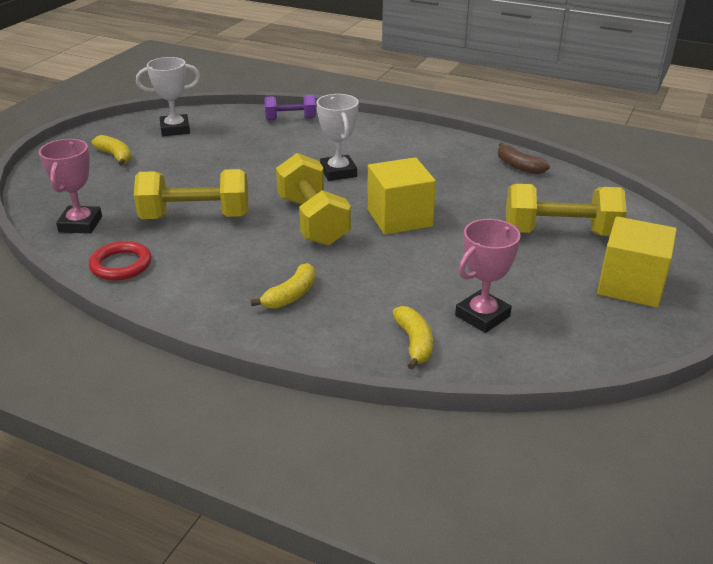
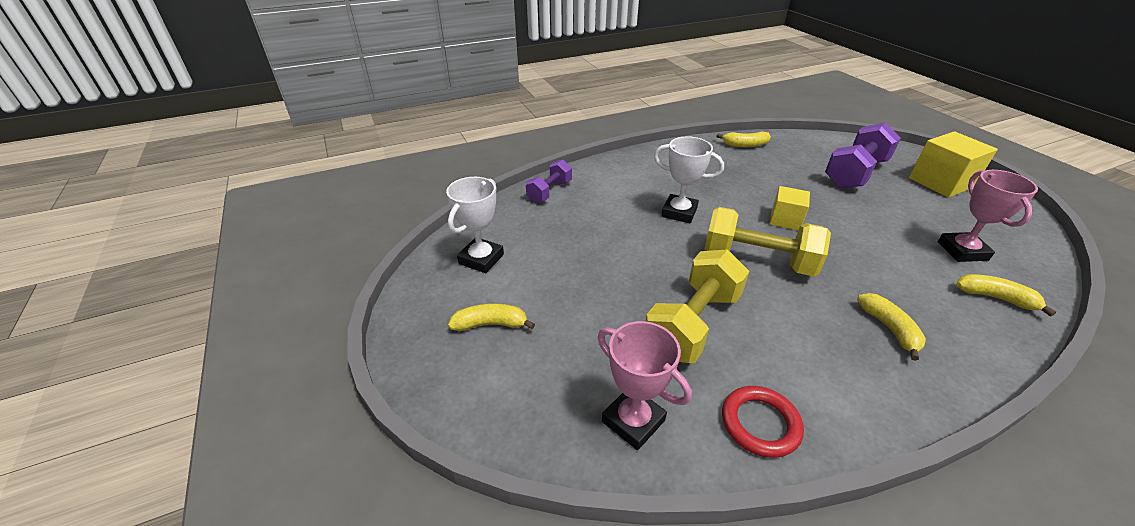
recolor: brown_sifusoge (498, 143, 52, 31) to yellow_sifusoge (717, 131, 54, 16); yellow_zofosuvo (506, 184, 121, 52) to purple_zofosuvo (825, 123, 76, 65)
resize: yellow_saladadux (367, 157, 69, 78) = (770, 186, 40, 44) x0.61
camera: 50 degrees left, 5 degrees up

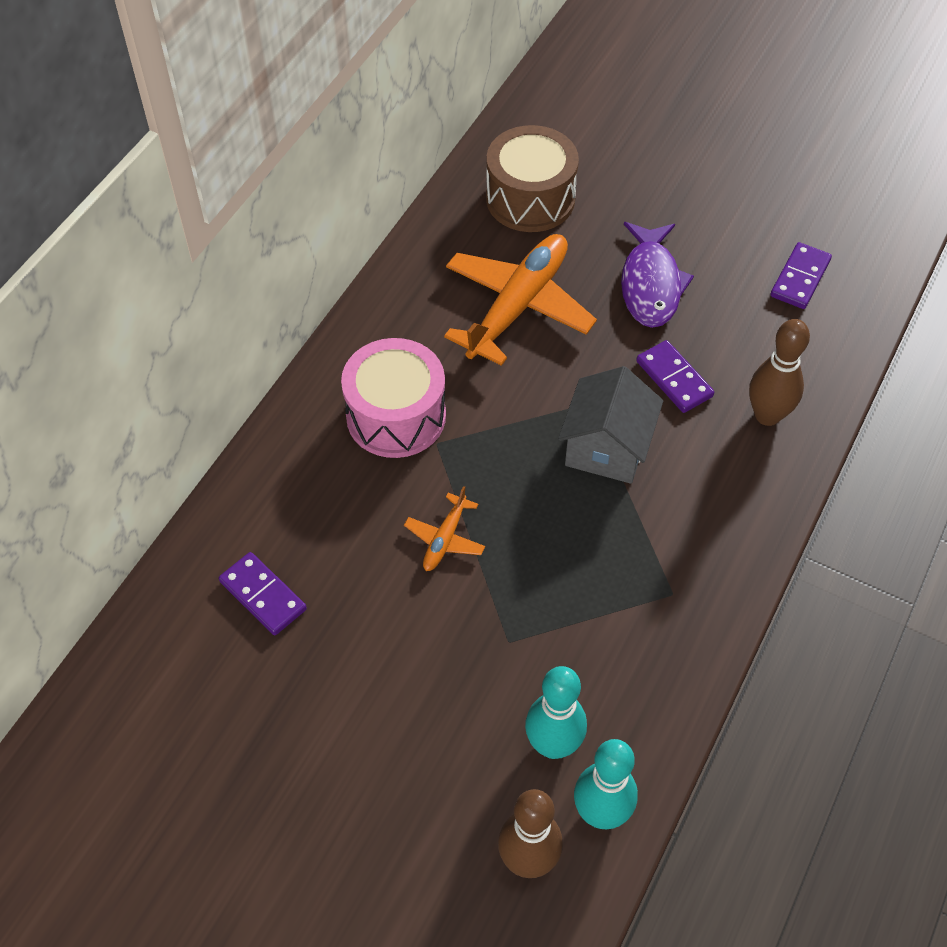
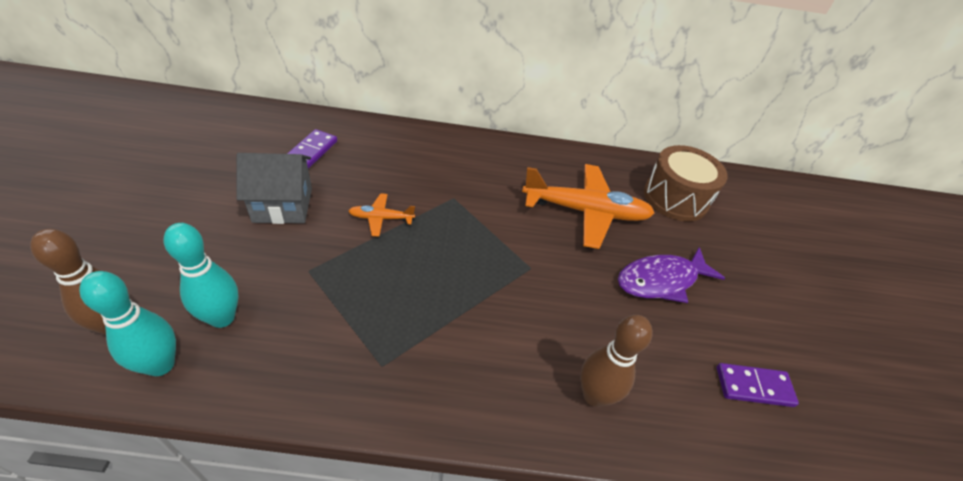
delete: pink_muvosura (341, 338, 105, 120); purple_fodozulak (636, 340, 78, 73)
move: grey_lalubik (558, 366, 105, 118) to (237, 153, 75, 71)
camera: 60 degrees right, 10 degrees down

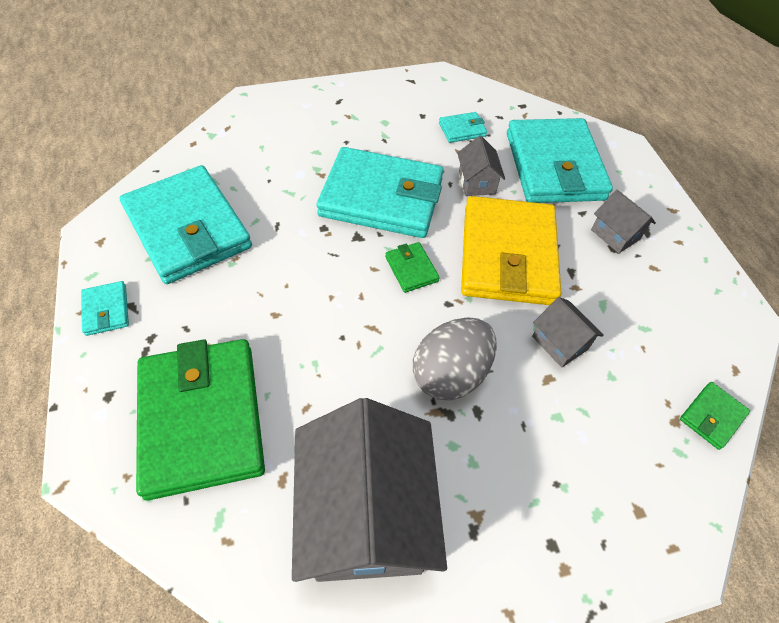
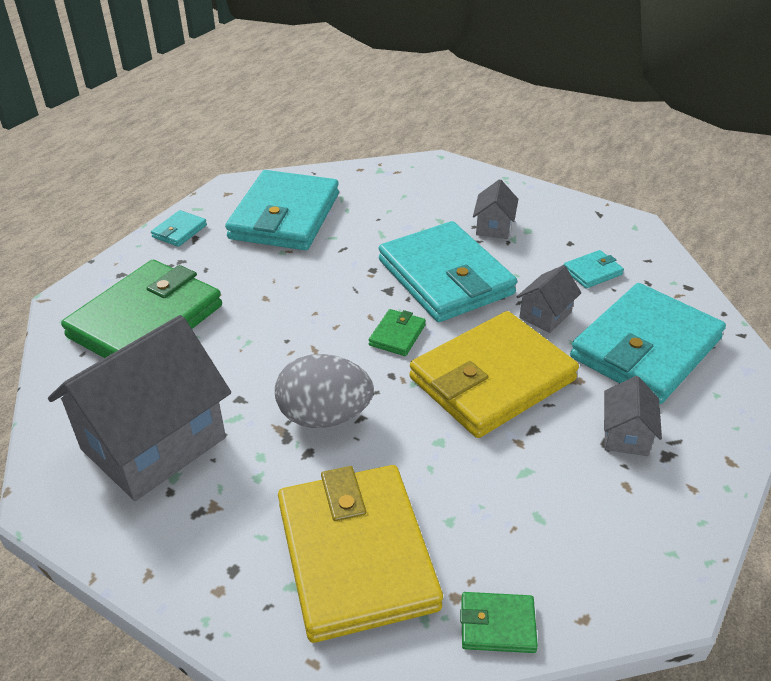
insert: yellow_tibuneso (278, 465, 165, 178)
move: grey_lalubik (532, 297, 72, 71) to (473, 179, 45, 60)
rotate: turquoise_tibuneso (439, 112, 48, 31) = (564, 250, 60, 39) 60 degrees counterclockwise
camera: 50 degrees right, 15 degrees down

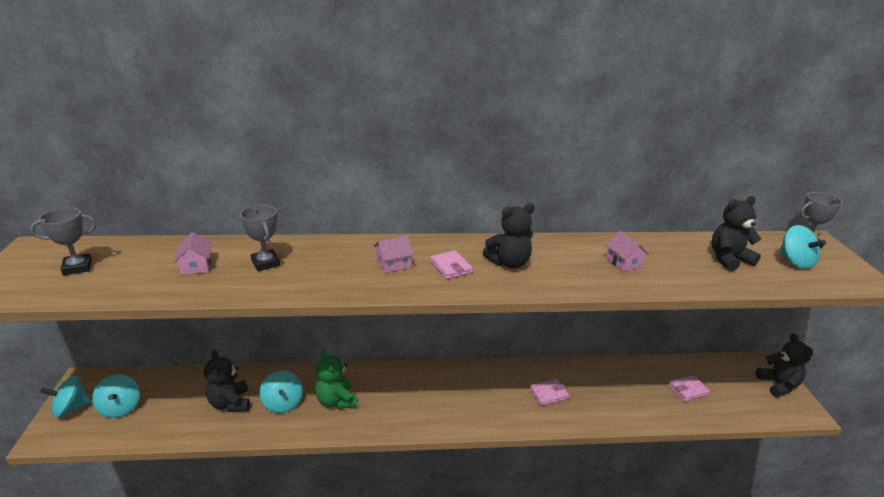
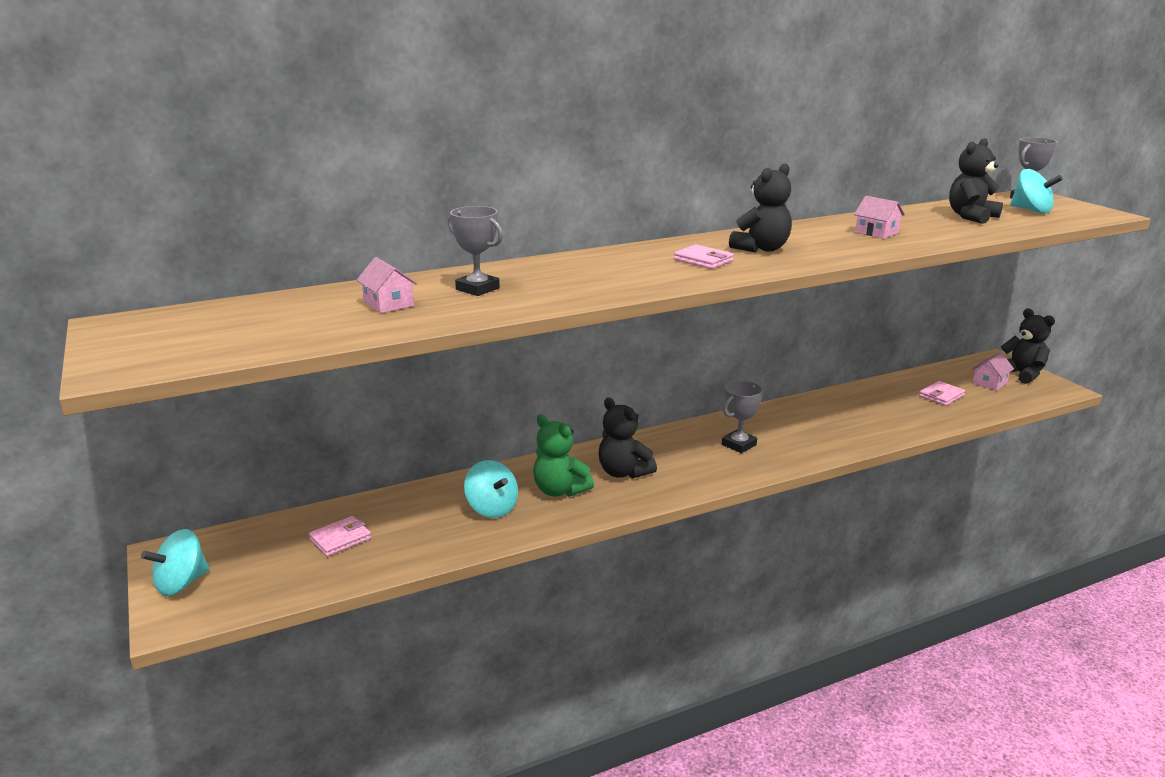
delete: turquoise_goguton (92, 374, 48, 44)
move: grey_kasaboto (30, 207, 67, 69) to (722, 380, 41, 73); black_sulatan (204, 350, 46, 62) to (599, 397, 58, 82); pink_lalubik (374, 235, 40, 38) to (972, 353, 42, 38); pink_tibuneso (530, 379, 39, 27) to (309, 516, 62, 41)
camera: 20 degrees left, 5 degrees down

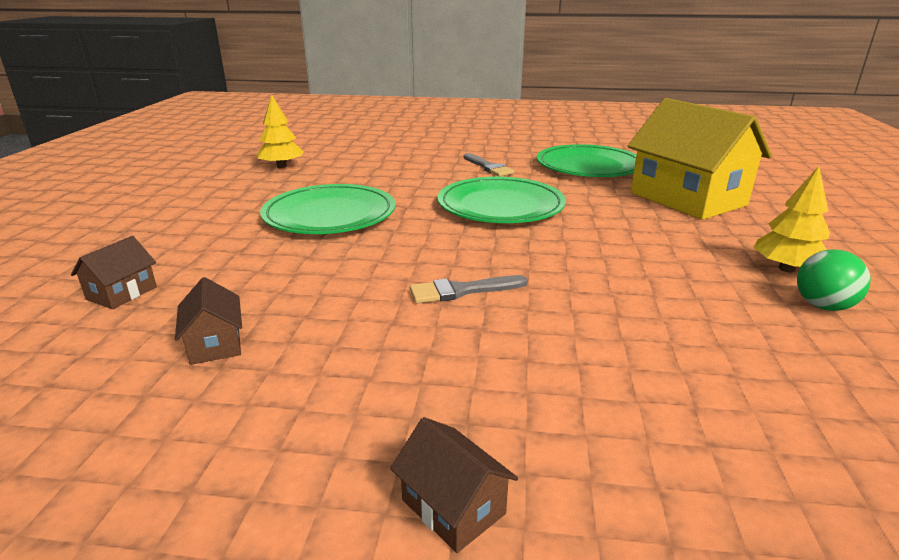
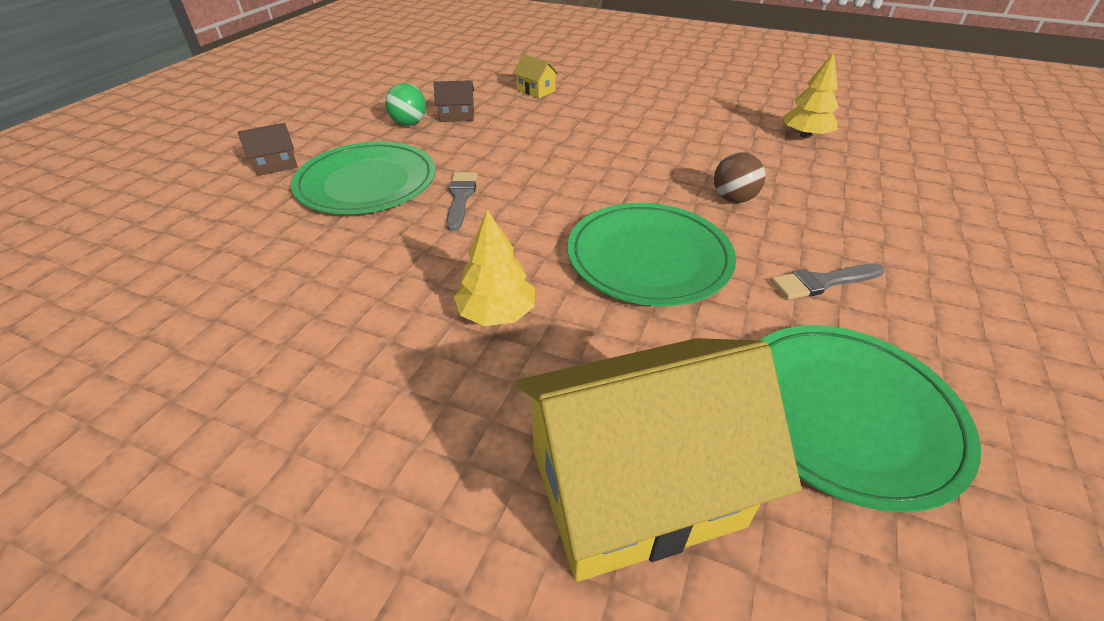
insert: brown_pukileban (714, 152, 51, 51)
move: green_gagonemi (260, 184, 136, 50) to (291, 141, 145, 73); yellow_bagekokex (753, 166, 77, 106) to (454, 210, 81, 116); green_pukileban (797, 249, 74, 62) to (385, 83, 41, 43)
recolor: brown_lalubik (71, 236, 86, 73) to yellow_lalubik (513, 54, 46, 44)
camera: 105 degrees right, 15 degrees up

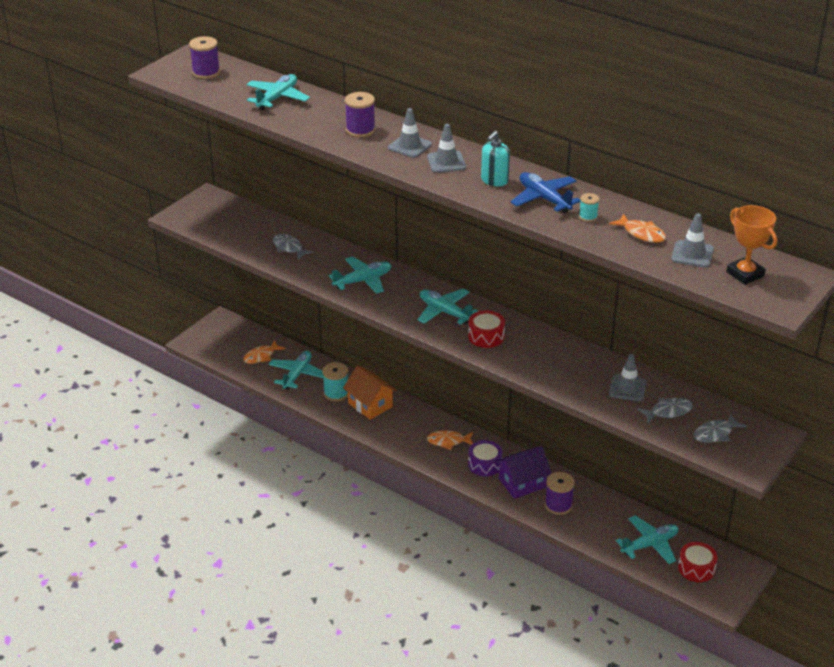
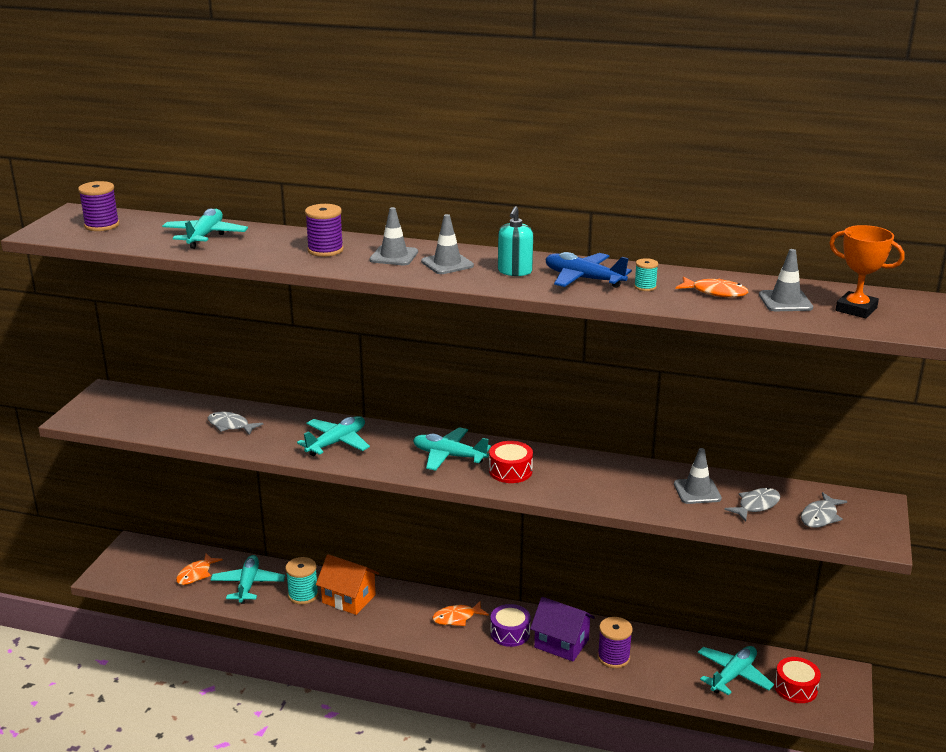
rotate: purple_lalubik (496, 446, 55, 53) = (530, 597, 65, 64) 75 degrees clockwise
camera: 20 degrees left, 10 degrees down

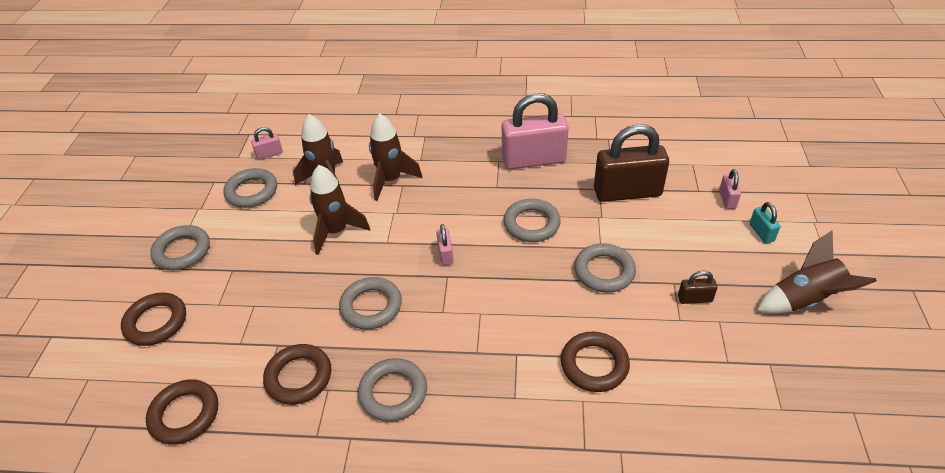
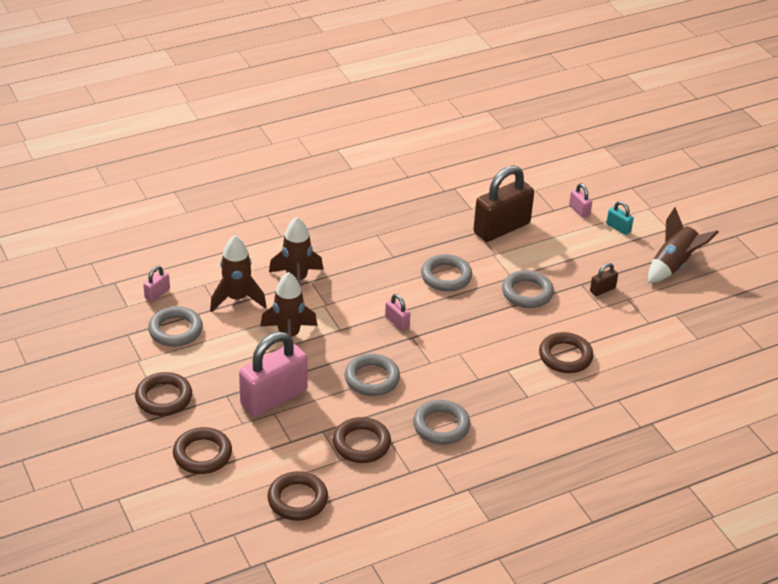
move: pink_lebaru (502, 93, 67, 76) to (239, 332, 68, 85)
recolor: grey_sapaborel (150, 225, 60, 45) to brown_sapaborel (135, 372, 57, 44)
camera: 35 degrees left, 5 degrees down

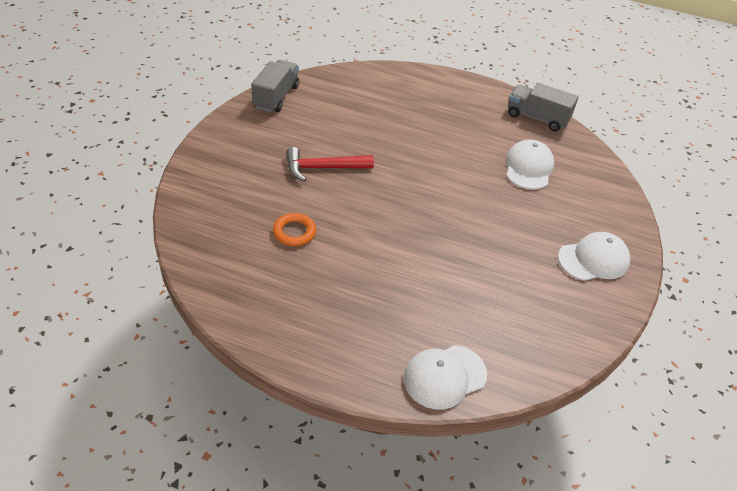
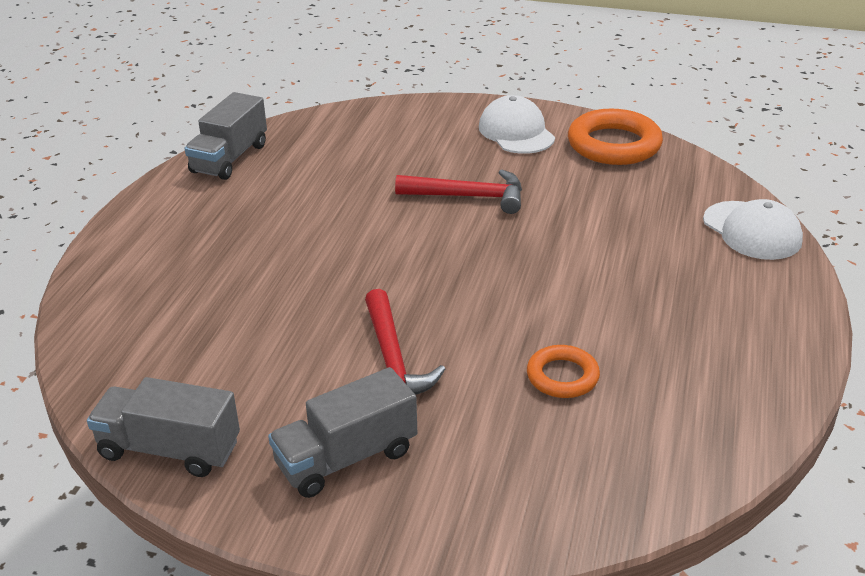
delete: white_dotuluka (506, 140, 48, 50)
insert: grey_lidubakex (268, 367, 149, 131); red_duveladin (395, 169, 127, 45); orange_sapaborel (568, 109, 95, 56)
camera: 90 degrees left, 10 degrees down

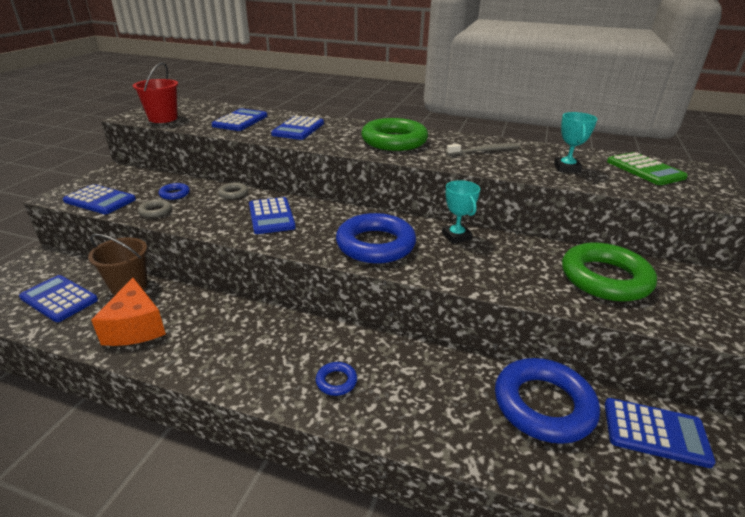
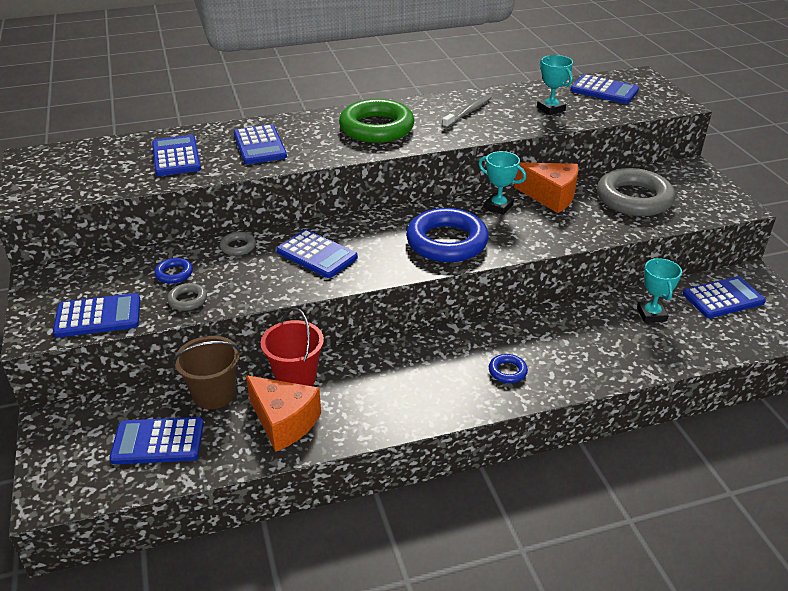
insert: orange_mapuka (514, 162, 65, 51)
move: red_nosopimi (133, 62, 45, 61) to (261, 308, 63, 78)
replace: blue_sapaborel (495, 358, 105, 86) to turquoise_kasaboto (637, 258, 45, 65)
recolor: green_sapaborel (562, 242, 95, 60) to grey_sapaborel (597, 168, 78, 48); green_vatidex (607, 152, 81, 33) to blue_vatidex (570, 75, 69, 29)
camera: 35 degrees left, 5 degrees up

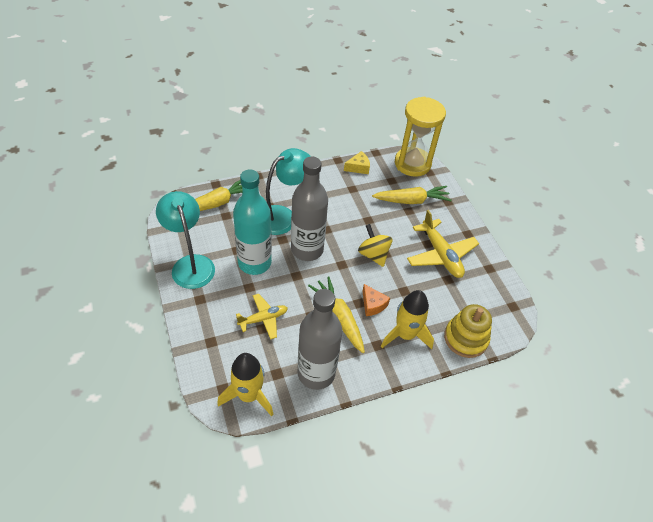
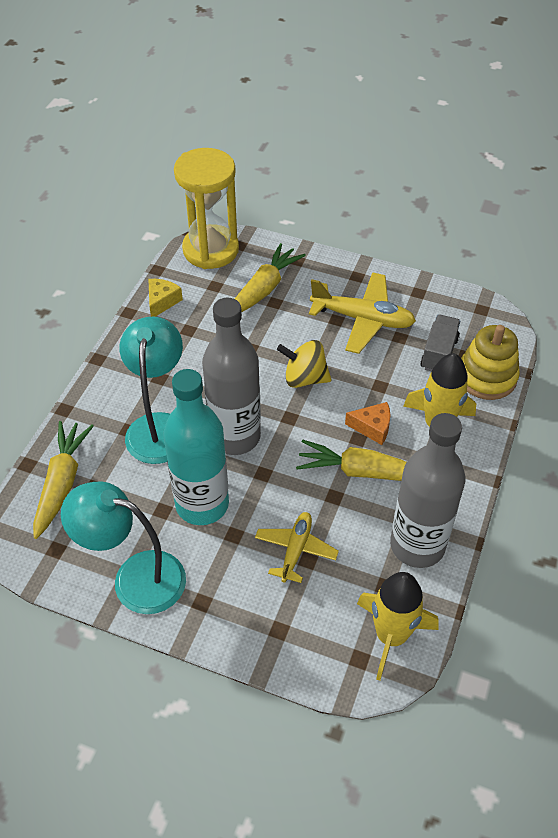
insert: grey_lidubakex (420, 315, 40, 56)
camera: 45 degrees left, 0 degrees up

